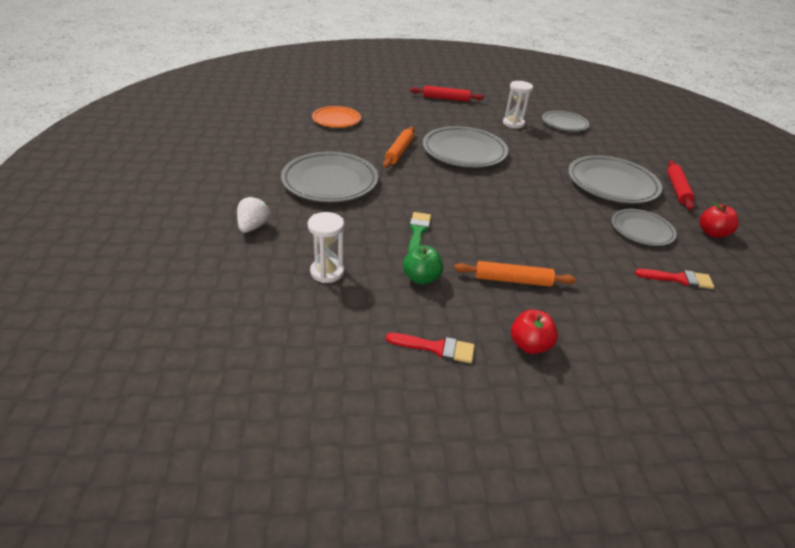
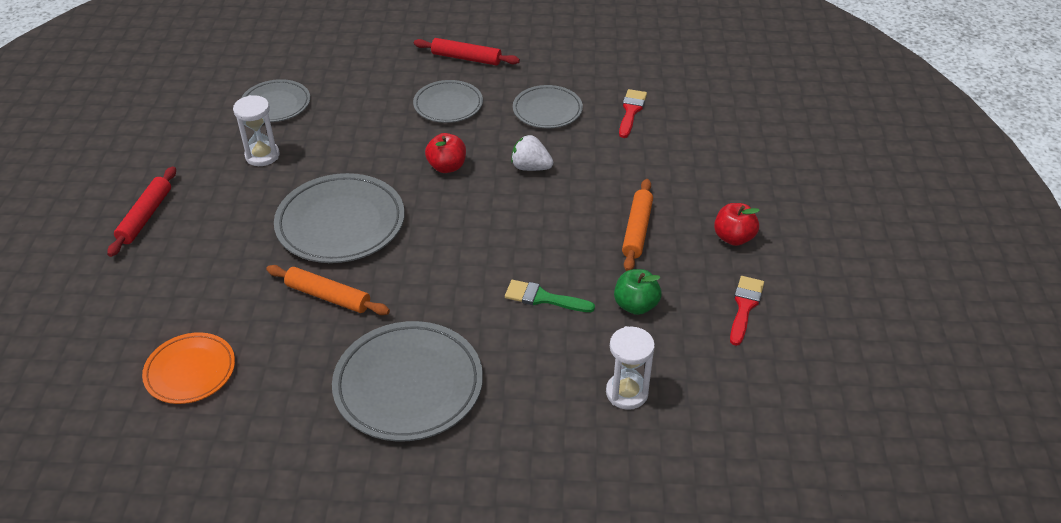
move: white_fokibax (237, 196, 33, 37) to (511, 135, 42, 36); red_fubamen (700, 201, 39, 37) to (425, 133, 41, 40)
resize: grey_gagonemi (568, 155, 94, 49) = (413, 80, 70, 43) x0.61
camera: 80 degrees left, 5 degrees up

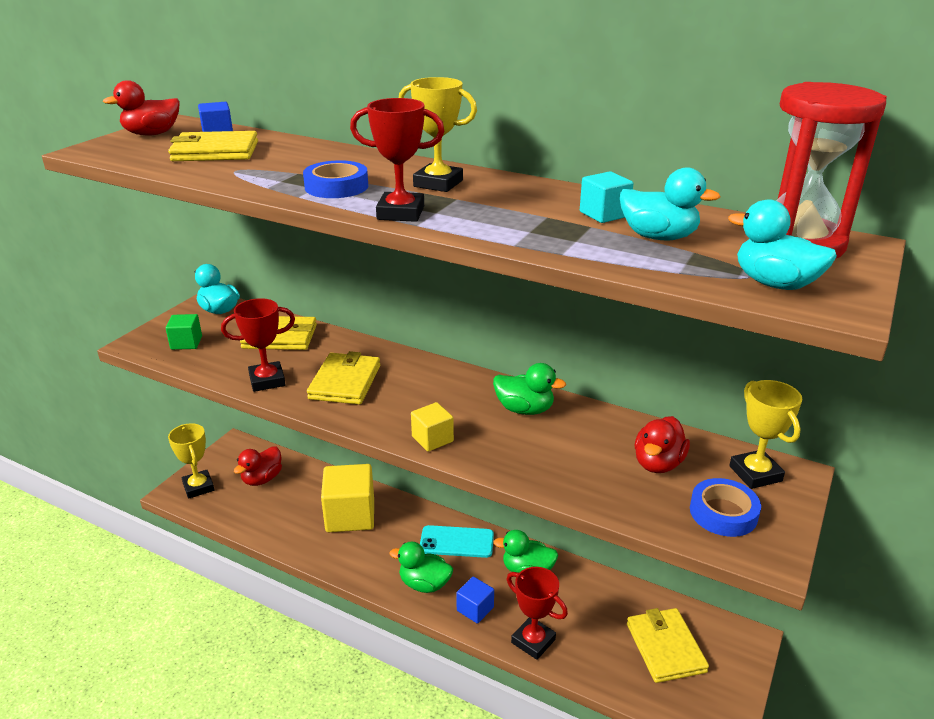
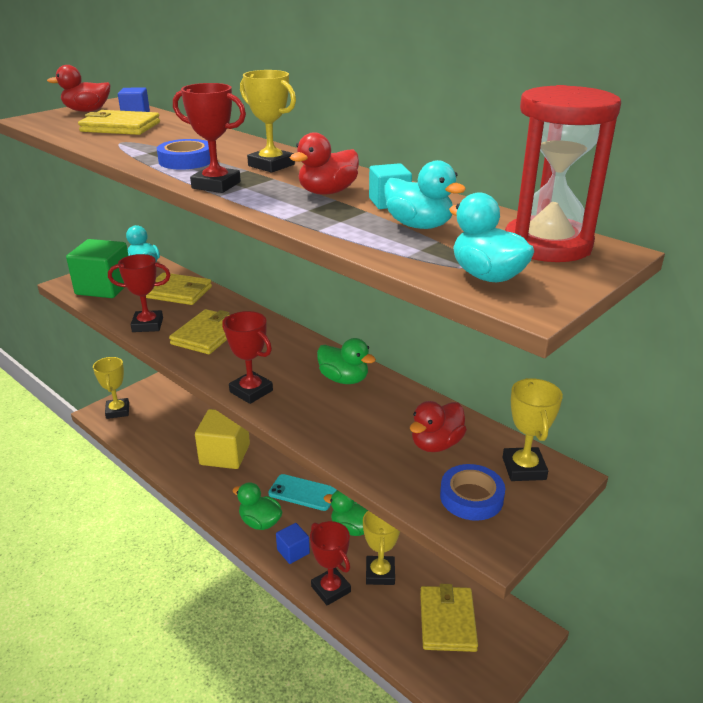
insert: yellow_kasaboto (363, 511, 37, 74)
move: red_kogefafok (234, 446, 48, 40) to (290, 132, 69, 63)
replace: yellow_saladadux (411, 402, 43, 50) to red_kasaboto (222, 311, 51, 93)
resize: green_saladadux (166, 314, 36, 36) = (66, 239, 63, 59) x1.96
camera: 15 degrees right, 0 degrees up

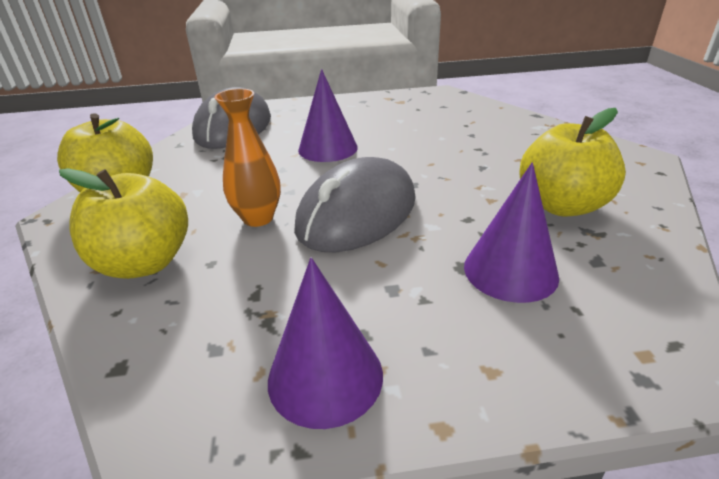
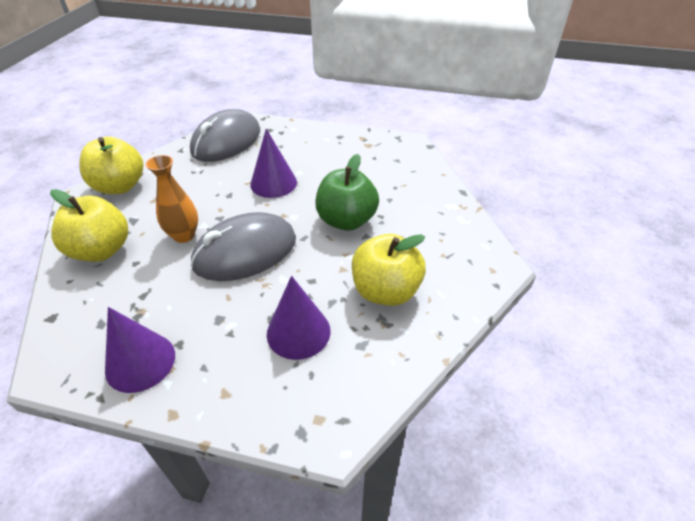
insert: green_fubamen (316, 154, 63, 77)
camera: 20 degrees right, 10 degrees up

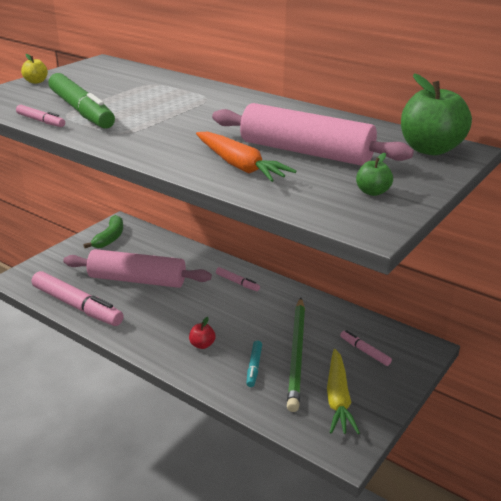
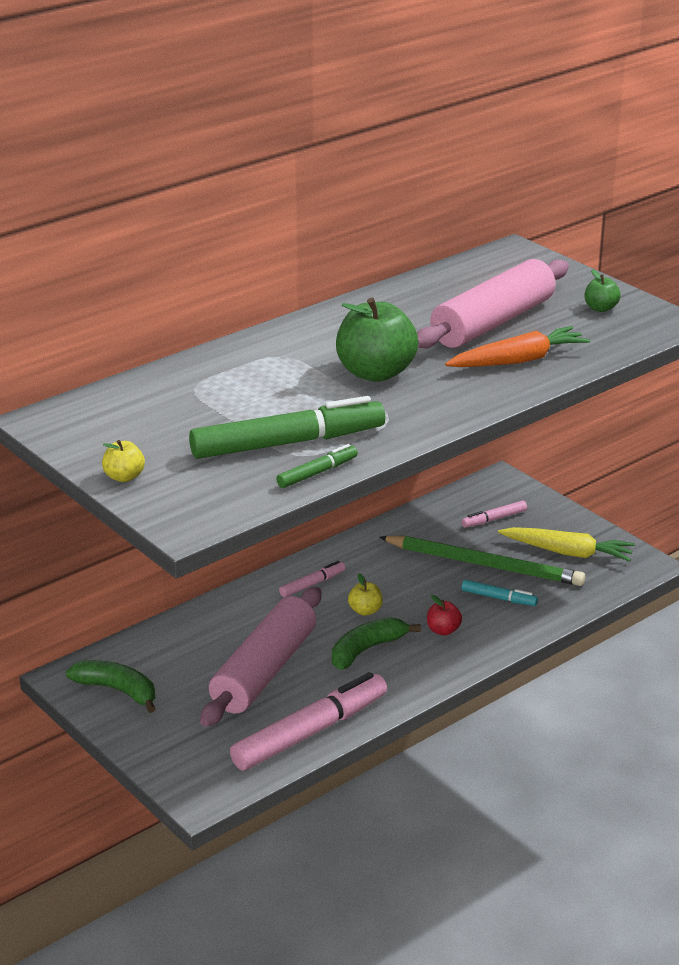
insert: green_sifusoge (332, 617, 89, 53); yellow_fubamen (348, 573, 35, 43)
move: green_fubamen (401, 73, 71, 82) to (336, 298, 82, 84)
recolor: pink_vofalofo (16, 105, 49, 22) to green_vofalofo (276, 444, 82, 44)
camera: 75 degrees left, 0 degrees up

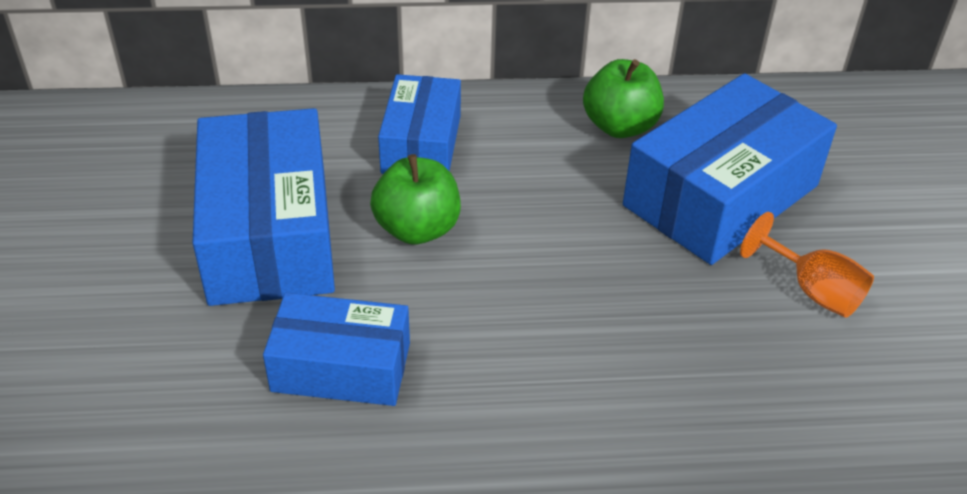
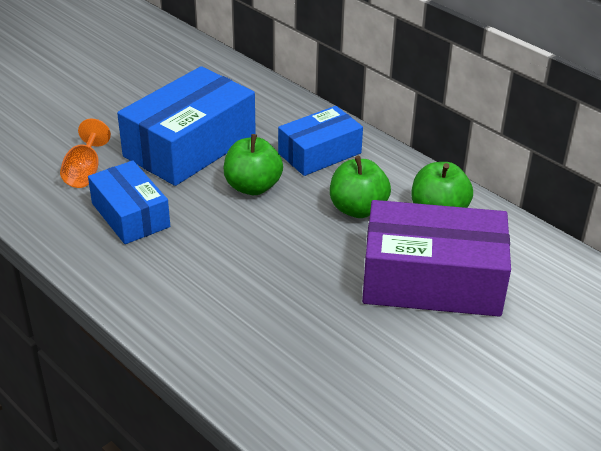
insert: green_fubamen (330, 156, 61, 62)
move: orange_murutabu (740, 212, 134, 106) to (60, 119, 51, 69)
recolor: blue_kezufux (623, 73, 214, 192) to purple_kezufux (362, 200, 149, 117)
camera: 50 degrees right, 5 degrees down

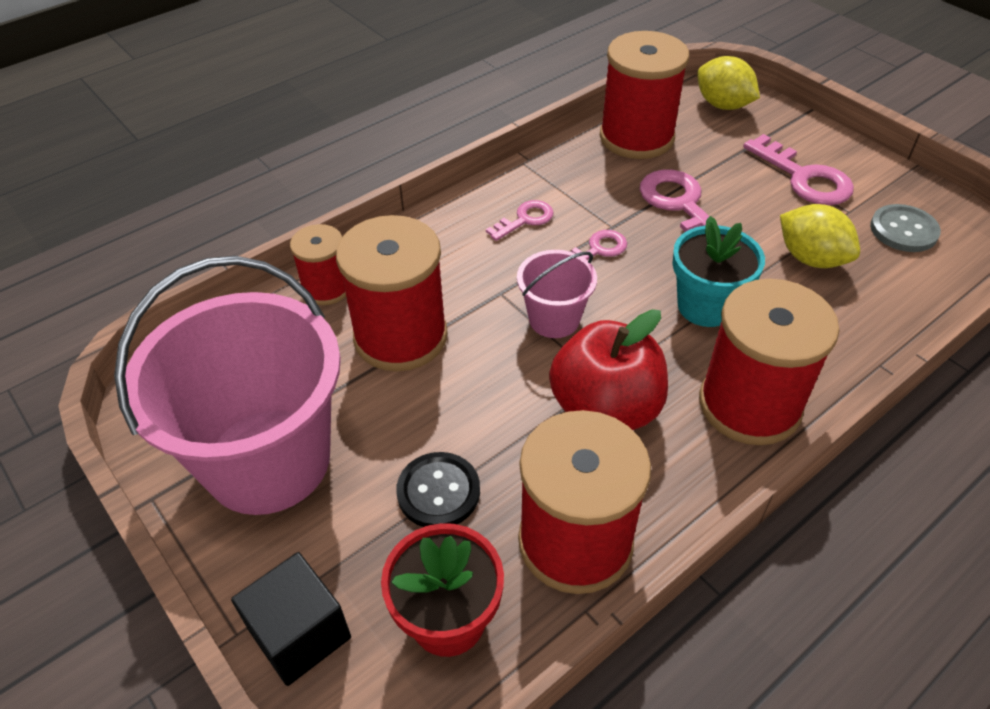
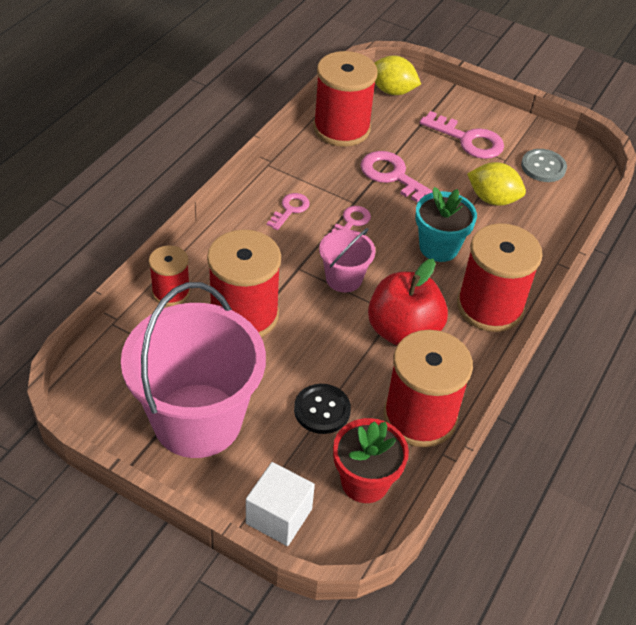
recolor: black_saladadux (231, 552, 120, 134) to white_saladadux (246, 462, 69, 84)
camera: 25 degrees left, 0 degrees up

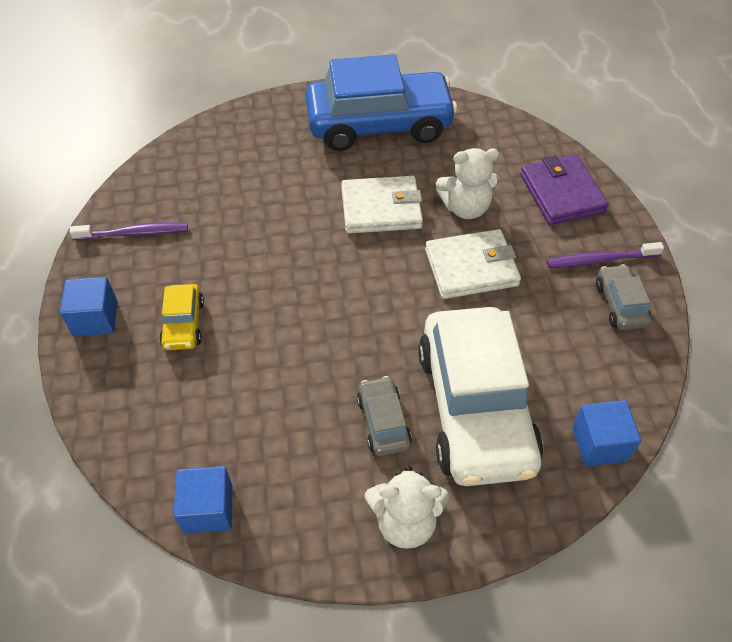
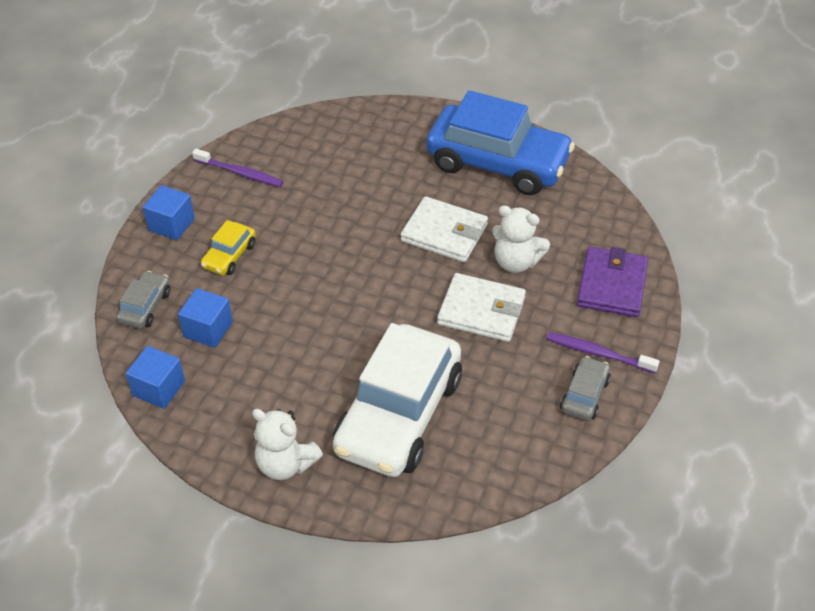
move: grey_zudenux (357, 376, 55, 80) to (116, 271, 54, 58); blue_saladadux (572, 400, 69, 66) to (178, 288, 55, 60)
camera: 30 degrees right, 5 degrees down

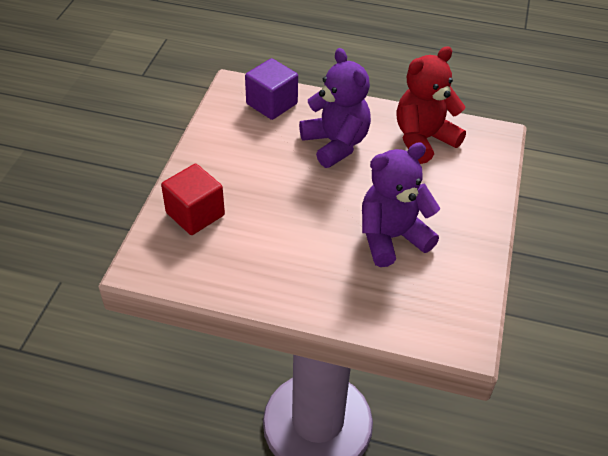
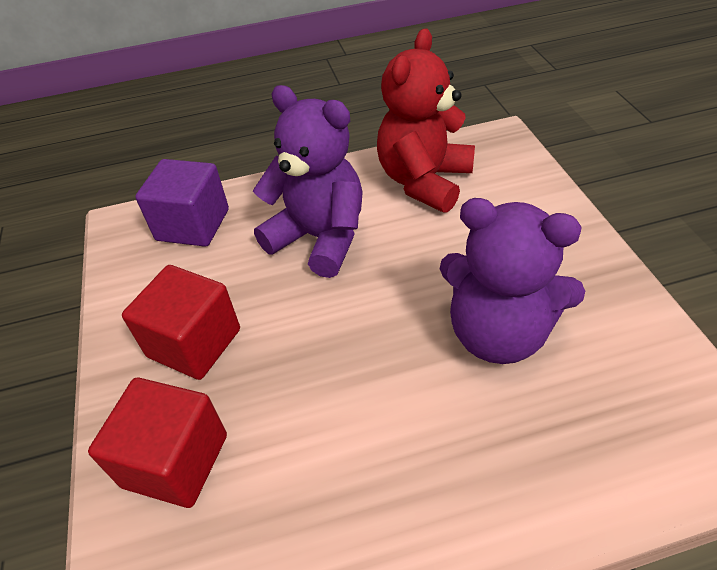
insert: red_saladadux (122, 265, 118, 115)
rotate: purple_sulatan (362, 142, 78, 125) = (439, 198, 146, 166) 105 degrees counterclockwise
camera: 25 degrees left, 0 degrees up

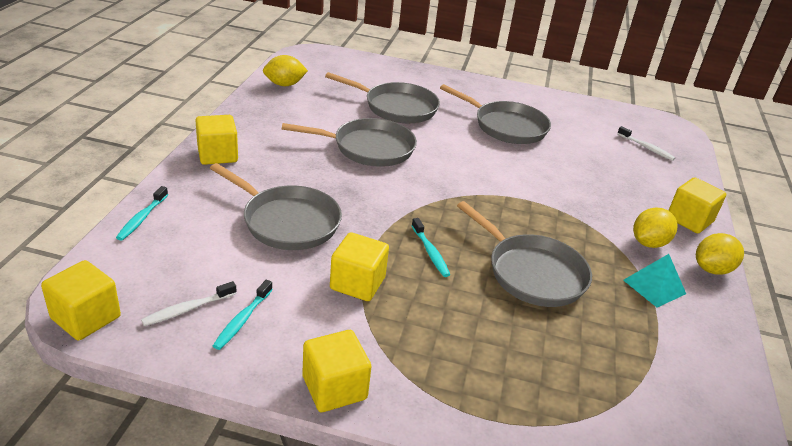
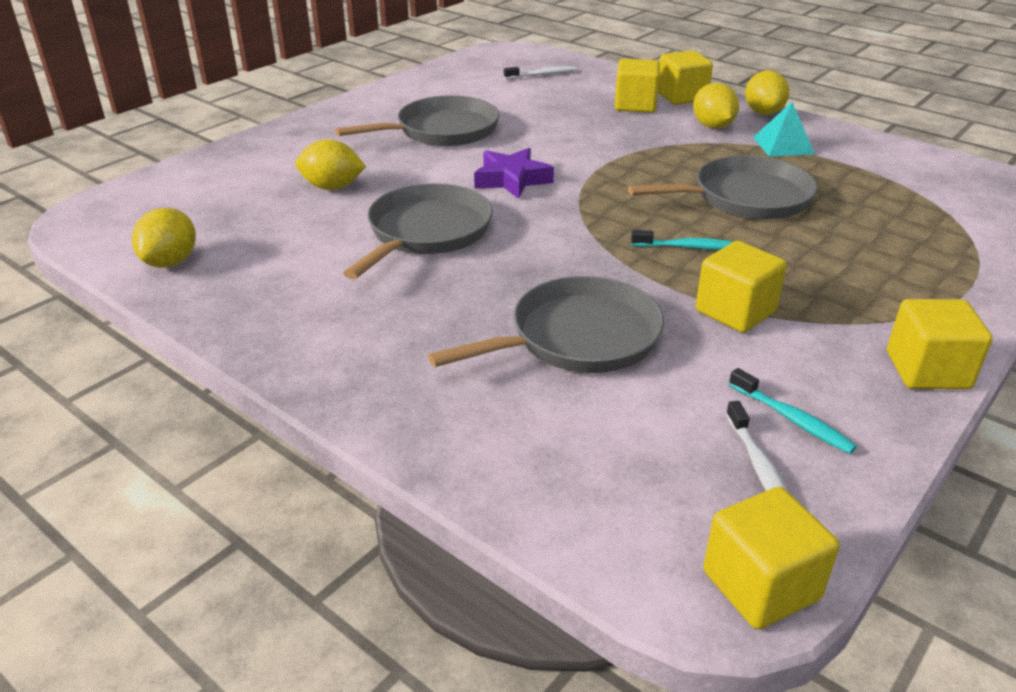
delete: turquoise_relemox (116, 186, 52, 55)
insert: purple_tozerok (474, 148, 80, 51)
move: yellow_saladadux (195, 115, 43, 50) to (615, 59, 45, 54)
replace: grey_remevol (325, 72, 115, 52) to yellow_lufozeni (295, 139, 71, 51)
camera: 60 degrees left, 0 degrees up

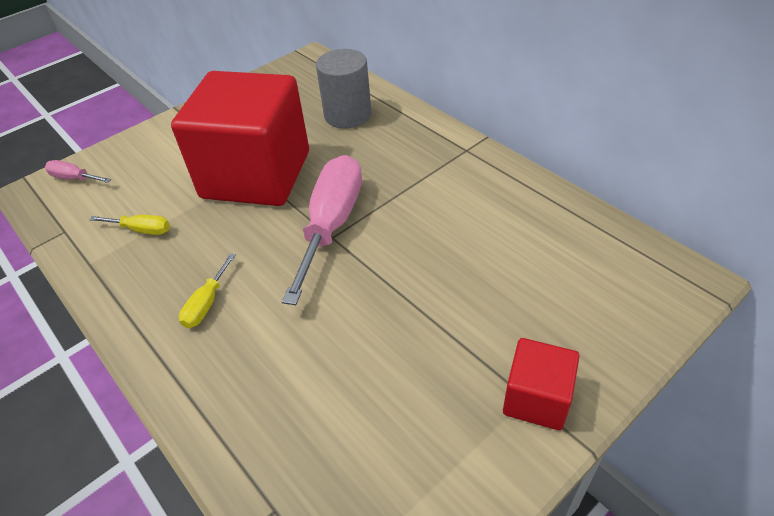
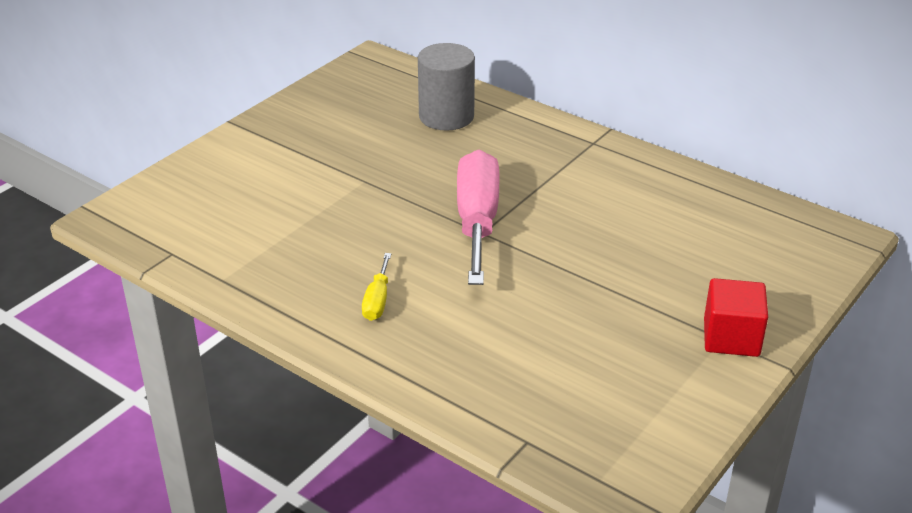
delete: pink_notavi (45, 160, 66, 23); yellow_notavi (89, 215, 81, 20); red_saladadux (171, 71, 138, 135)
camera: 15 degrees left, 10 degrees down

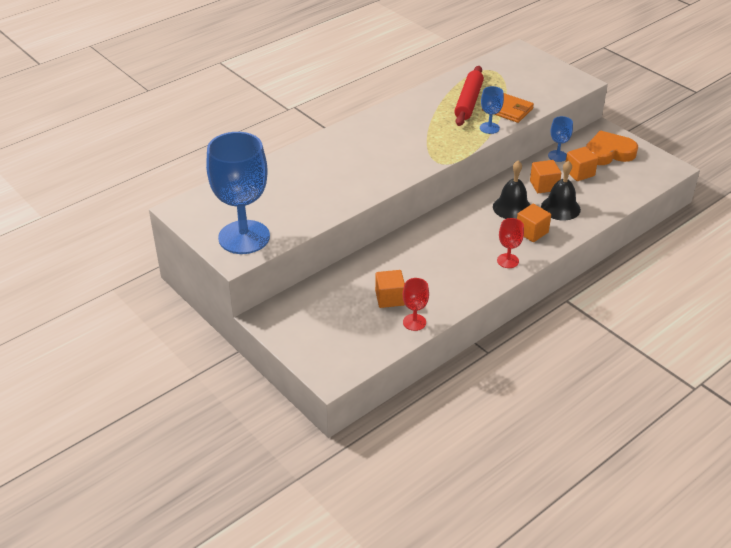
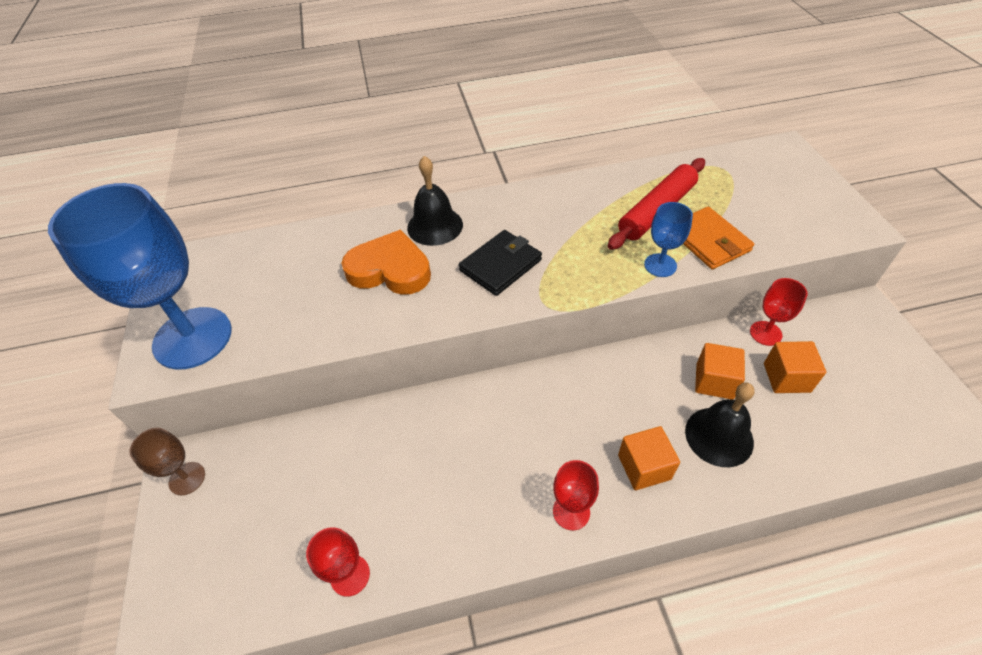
delete: orange_saladadux (375, 270, 30, 38)
insert: brown_murutabu (129, 428, 76, 67); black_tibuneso (459, 230, 83, 66)
move: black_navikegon (493, 160, 37, 59) to (407, 156, 56, 90); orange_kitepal (586, 131, 52, 34) to (341, 230, 90, 65)
recolor: blue_murutabu (548, 116, 25, 46) to red_murutabu (750, 278, 57, 68)
camera: 30 degrees right, 10 degrees up

